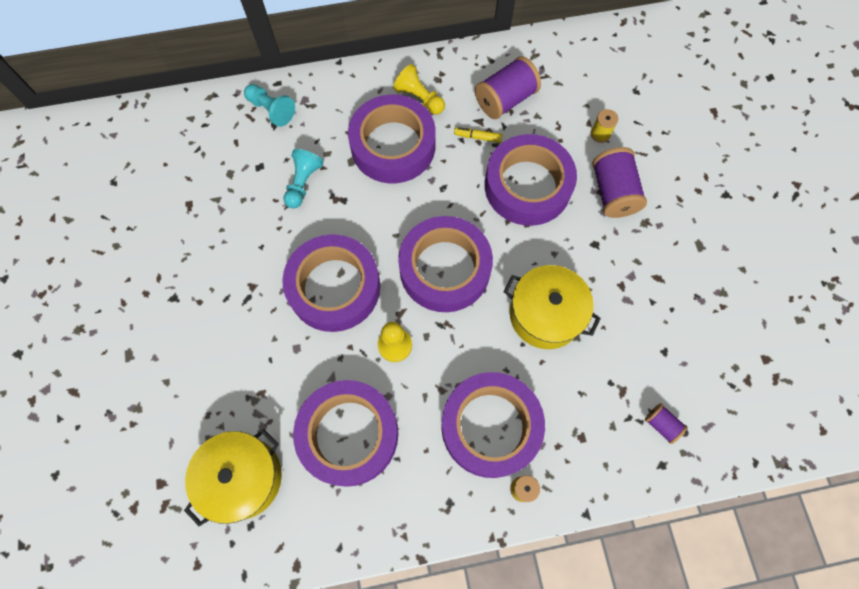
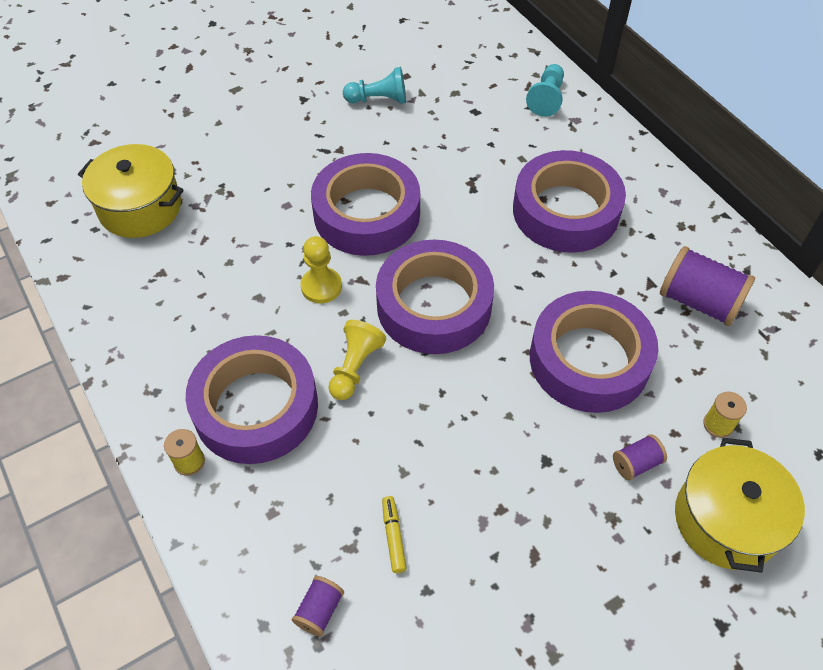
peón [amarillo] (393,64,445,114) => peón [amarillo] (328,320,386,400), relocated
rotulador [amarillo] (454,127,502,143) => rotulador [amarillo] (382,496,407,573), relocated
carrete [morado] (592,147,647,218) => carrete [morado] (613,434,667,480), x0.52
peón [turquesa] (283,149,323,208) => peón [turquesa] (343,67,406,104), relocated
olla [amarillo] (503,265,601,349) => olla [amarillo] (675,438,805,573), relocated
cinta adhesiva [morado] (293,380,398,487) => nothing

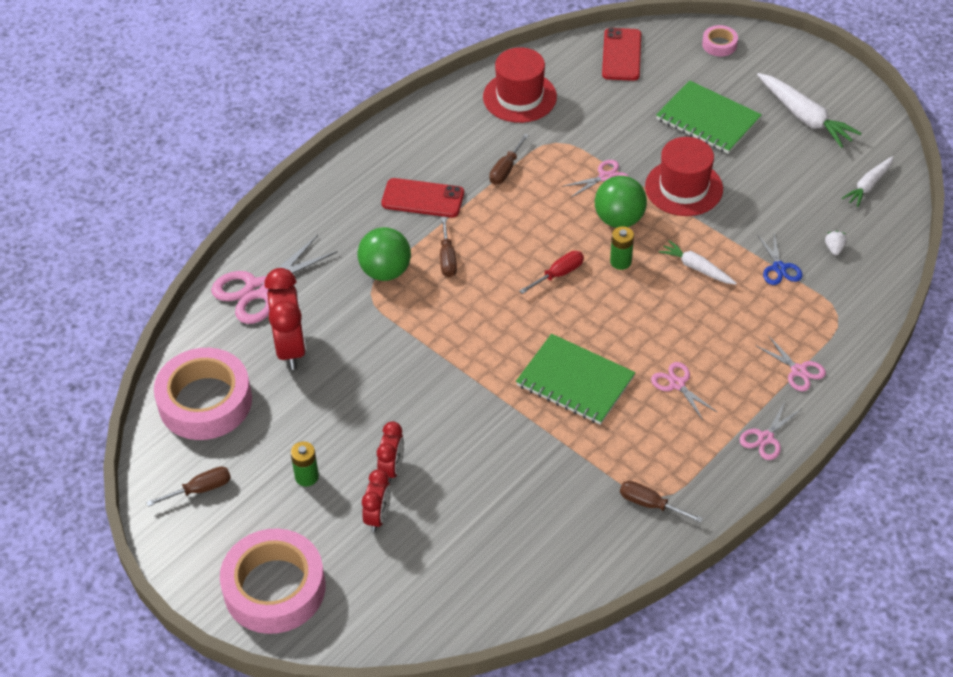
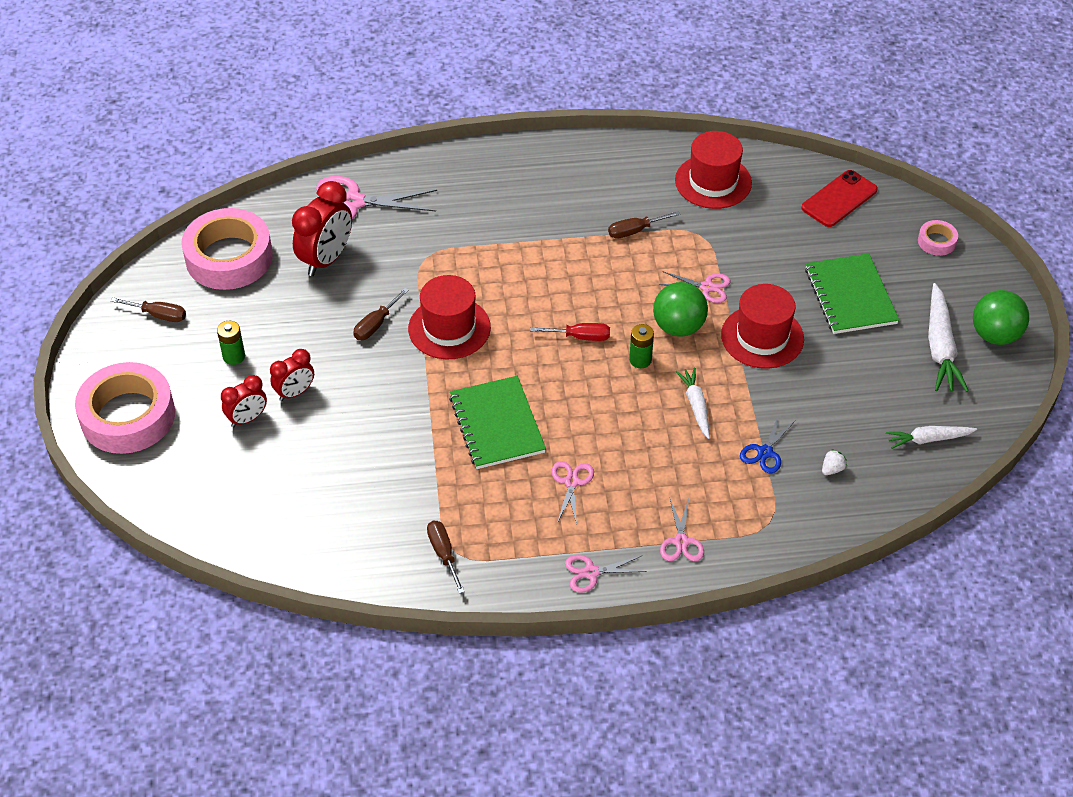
móvil [rojo] (381,178,464,218) => nothing
destornillador [marrón] (440,217,457,277) => destornillador [marrón] (353,288,409,340), relocated
pelota [verde] (357,227,411,281) => pelota [verde] (973,290,1029,345), relocated
nothing => sombrero [rojo] (408,275,491,359)

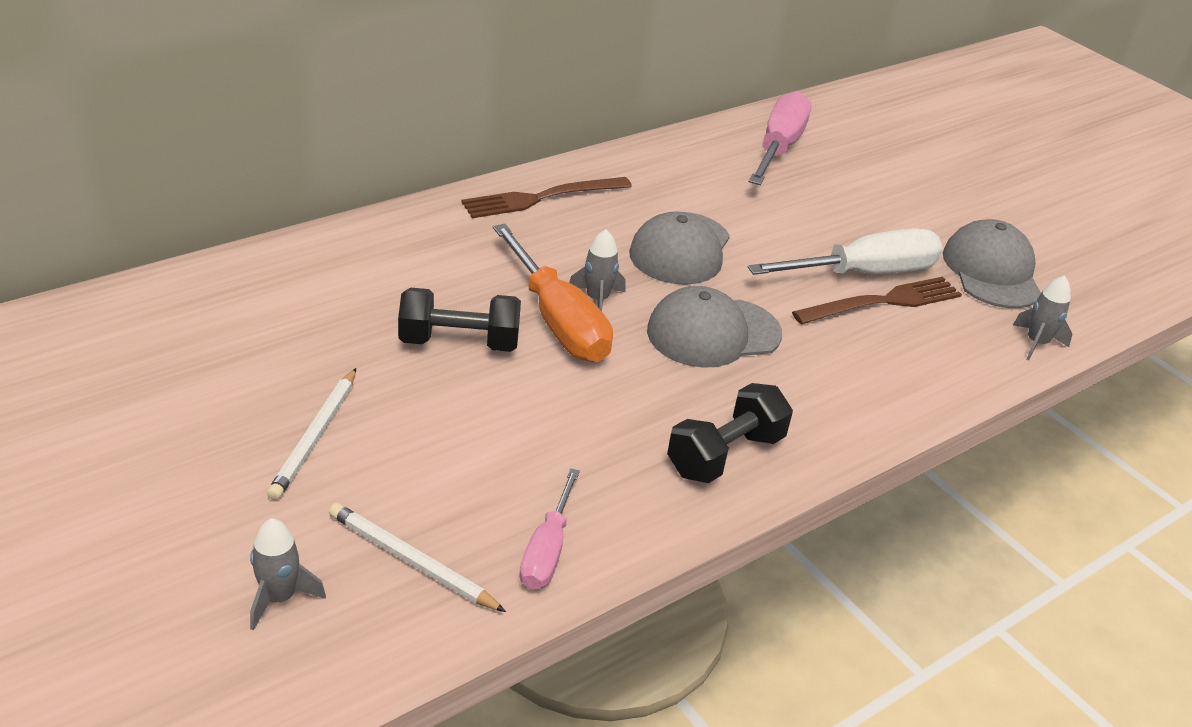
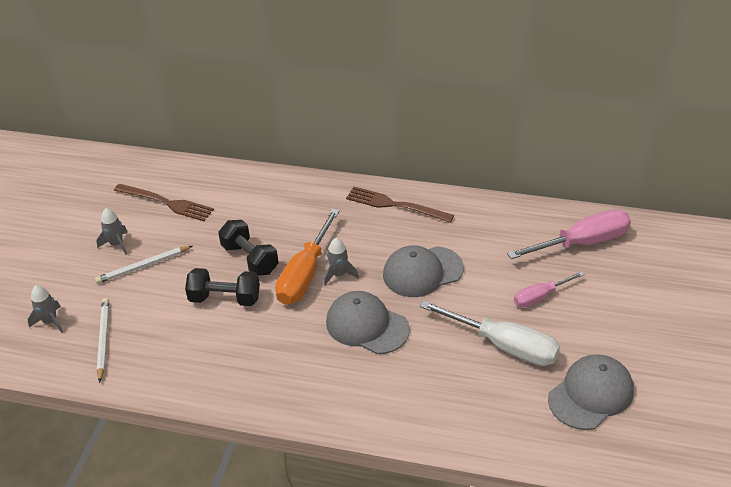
cohete [gris] (1013,275,1072,360) => cohete [gris] (96,208,127,255), relocated
tenedor [marrón] (792,277,962,324) => tenedor [marrón] (114,183,214,221), relocated
mancuerna [negro] (667,383,793,483) => mancuerna [negro] (185,268,260,306), relocated
destornillador [rosa] (519,468,580,590) => destornillador [rosa] (514,271,585,307), relocated

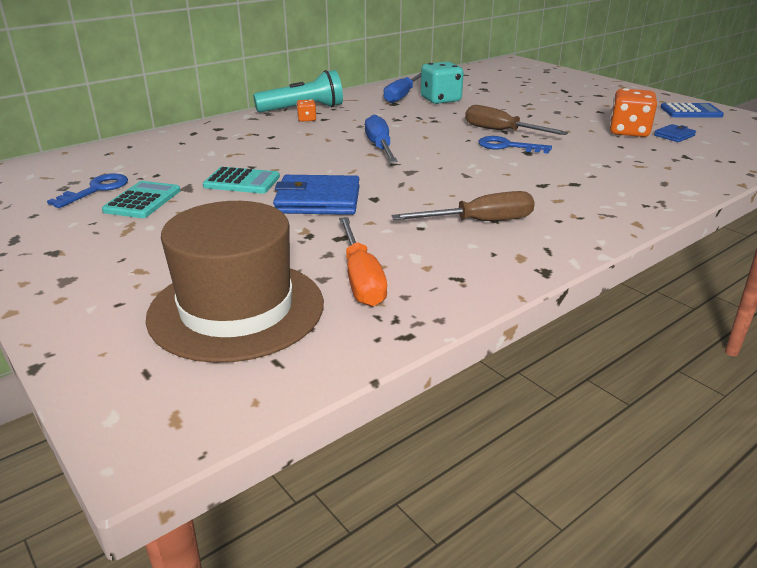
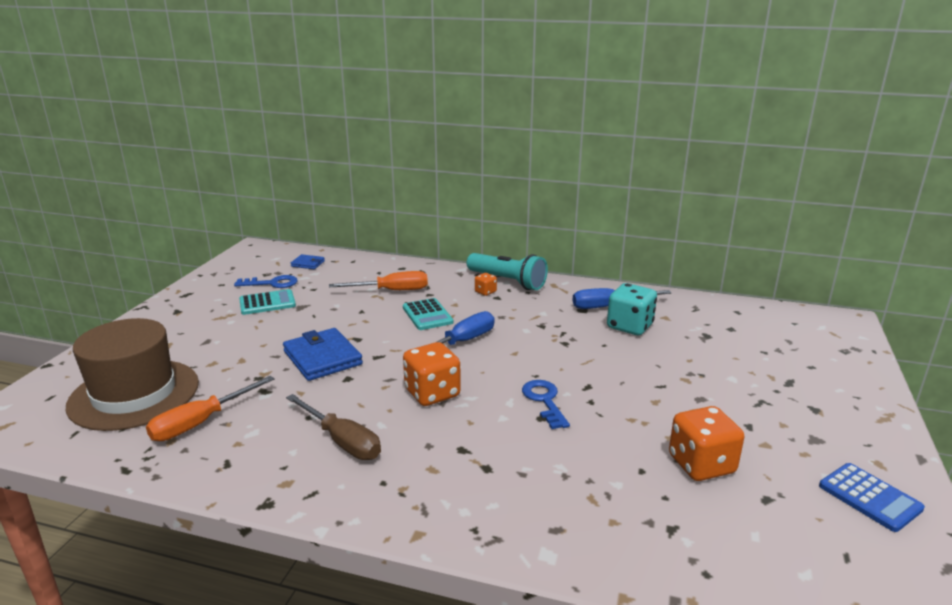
destornillador [marrón] (465,105,568,135) => nothing
cartera [azul] (654,124,696,142) => cartera [azul] (291,254,325,269), relocated
calculadora [turquesa] (203,167,280,194) => calculadora [turquesa] (403,298,454,330), relocated
nothing => destornillador [naranja] (329,271,428,290)
nothing => dado [naranja] (403,342,461,406)

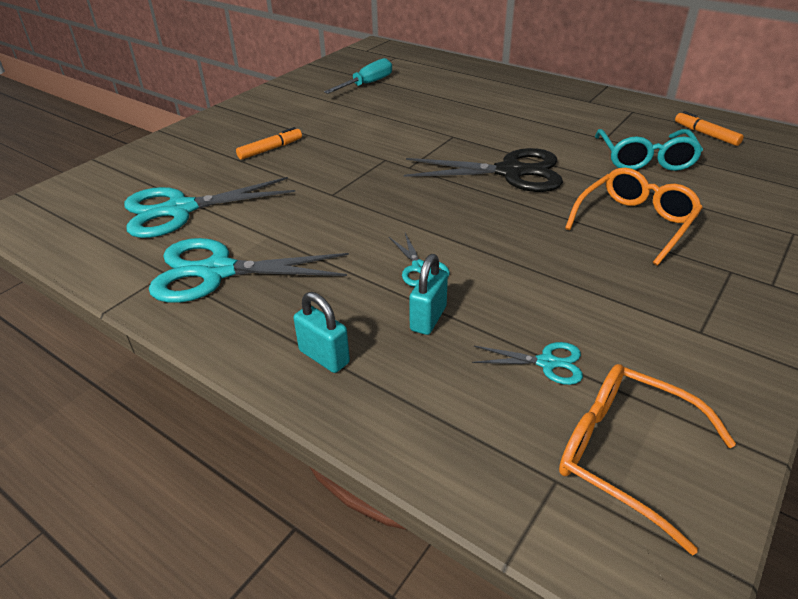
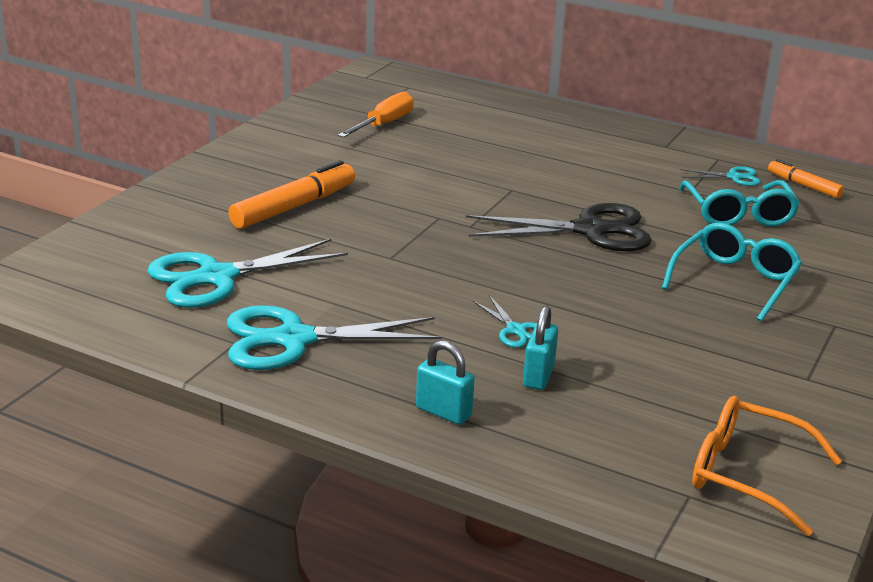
destornillador [turquesa] (324,58,392,94) => destornillador [naranja] (338,92,414,138)
rotulador [naranja] (236,127,302,160) => rotulador [naranja] (228,160,355,229), x1.73
gafas [naranja] (565,168,703,265) => gafas [turquesa] (662,222,802,322)
tijeras [turquesa] (472,342,583,385) => tijeras [turquesa] (680,166,761,186), relocated

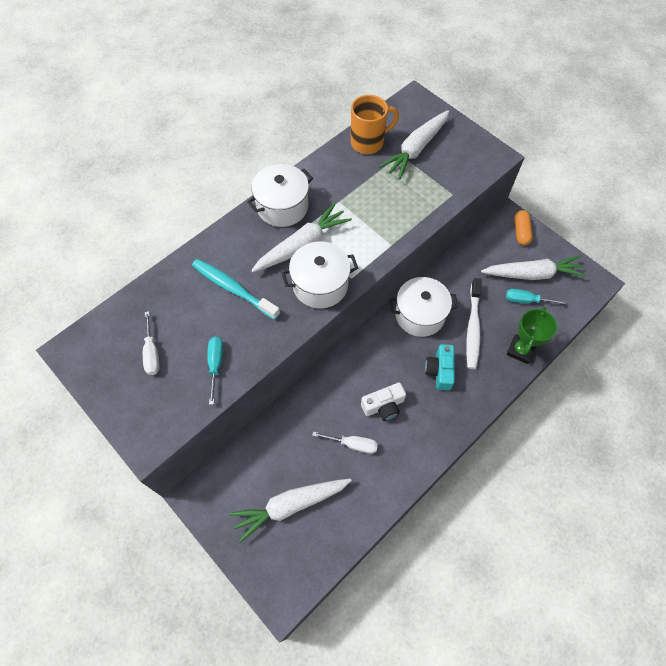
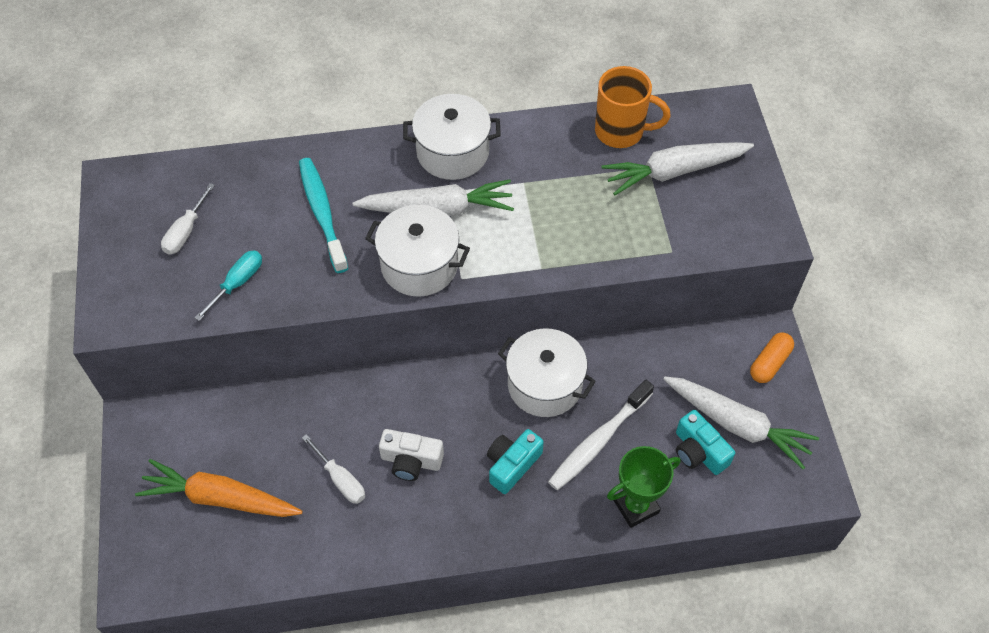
destornillador [turquesa] (506,289,566,304) => cámara [turquesa] (676,410,735,475)
zanahoria [blanco] (230,478,352,543) => zanahoria [naranja] (135,459,303,517)

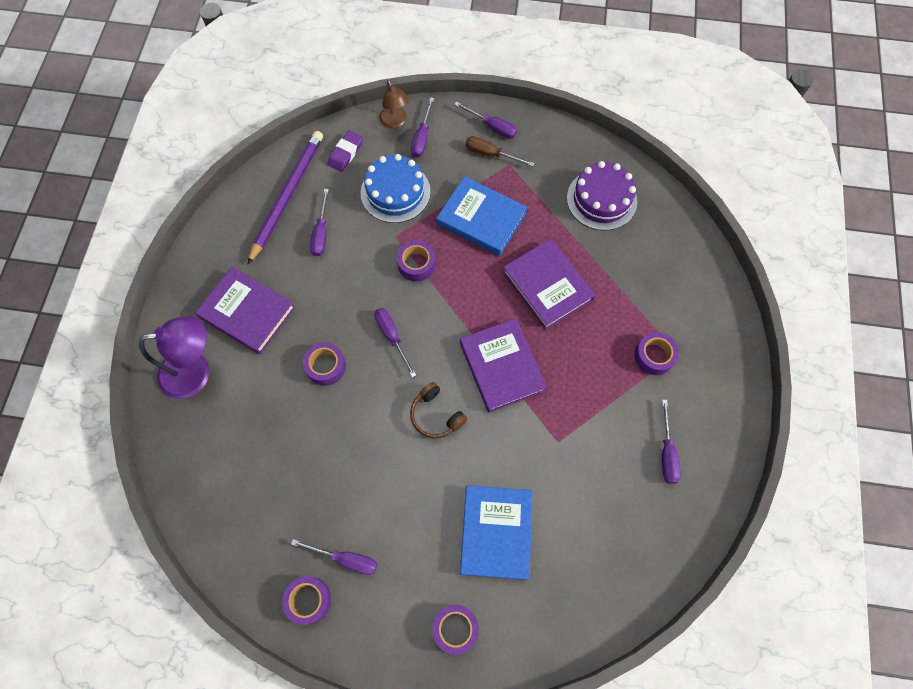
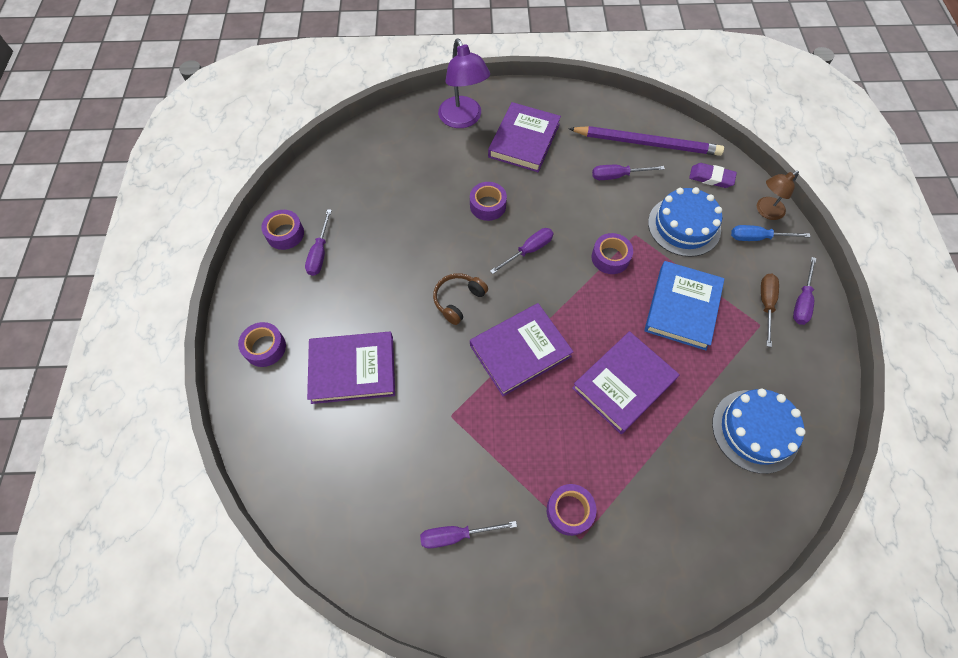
destornillador [morado] (411,97,434,157) => destornillador [azul] (731,225,810,241)
tarta [morado] (567,161,637,231) => tarta [azul] (712,388,805,474)
libro [azul] (460,485,533,580) => libro [morado] (307,332,395,404)

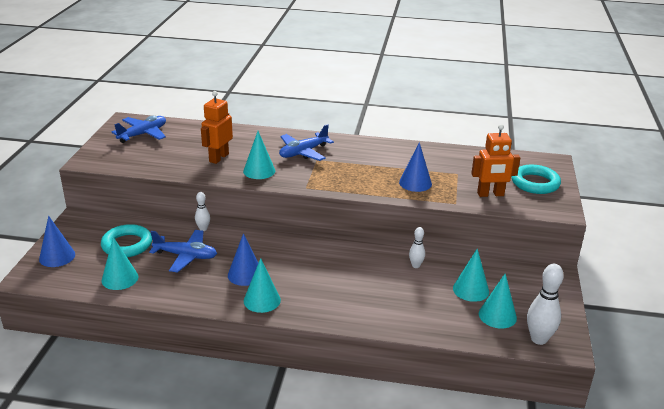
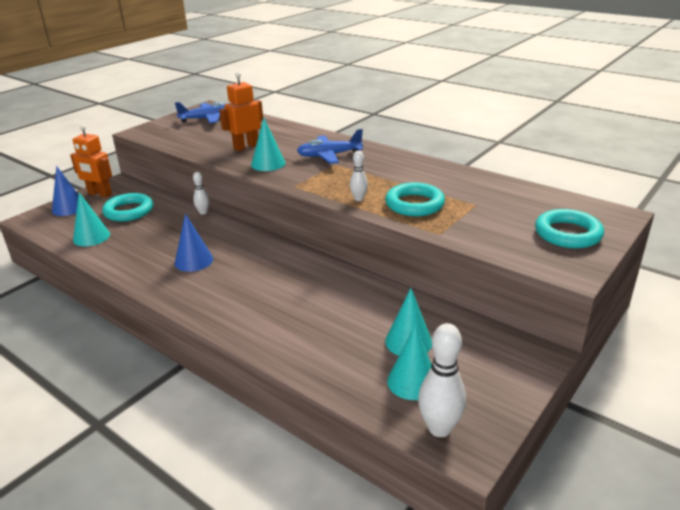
robot [naranja] (471,124,520,197) => robot [naranja] (70,125,112,197), relocated
cono [azul] (399,142,432,192) => anillo [turquesa] (385,182,445,216)
bolo [blanco] (409,227,425,268) => bolo [blanco] (350,151,368,201), relocated
avión [azul] (149,230,217,273) => nothing
cono [turquesa] (244,258,281,313) => nothing

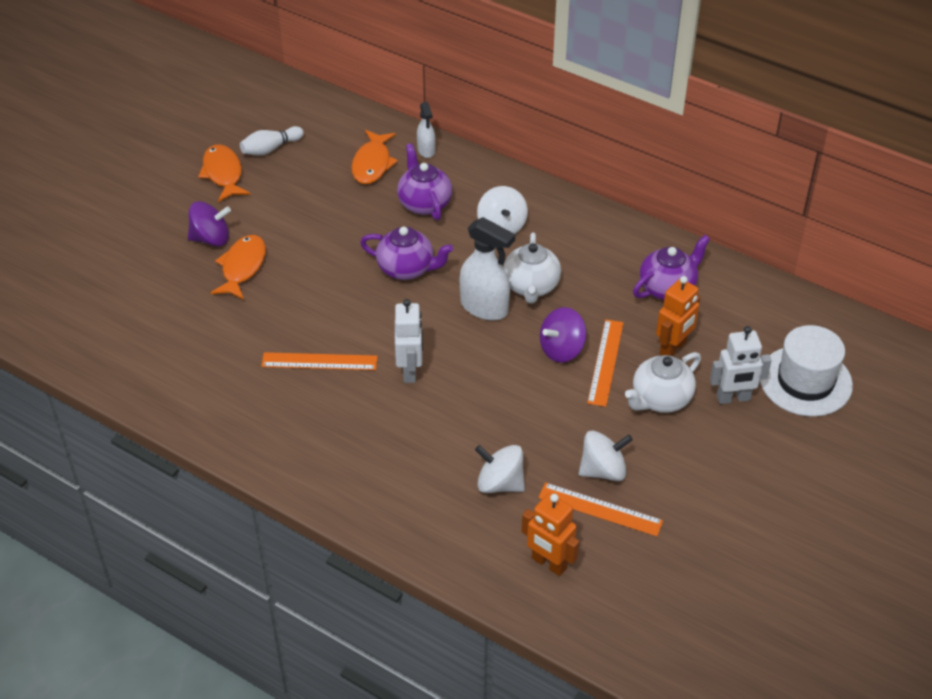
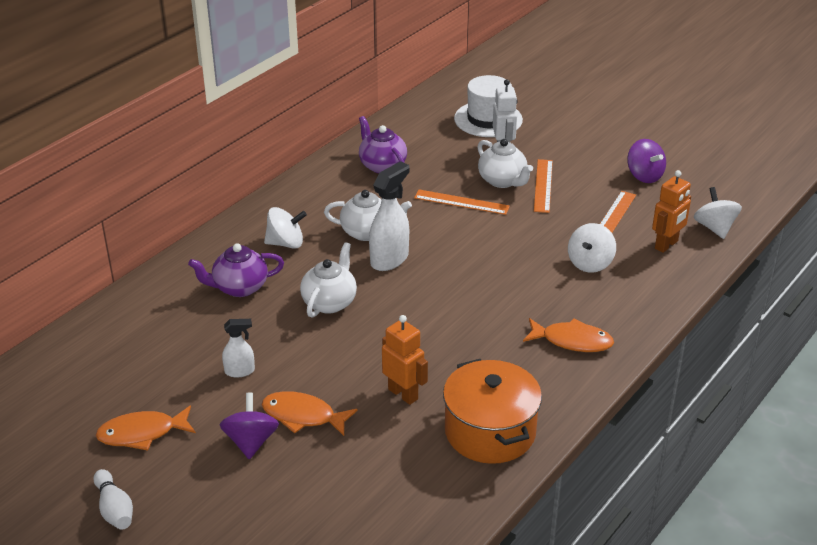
pulverizador [blanco] (417,102,436,158) => pulverizador [blanco] (222,319,255,378), relocated
bolo [blanco] (240,126,304,155) => bolo [blanco] (93,469,133,530), relocated
pez [naranja] (351,130,398,184) => pez [naranja] (523,318,614,352), relocated
tetera [morado] (360,227,453,280) => tetera [blanco] (300,242,357,318)
robot [naranja] (656,276,700,356) => robot [naranja] (382,315,428,405), relocated
robot [blanco] (395,299,423,383) => nothing
peonza [morado] (540,307,587,363) => peonza [morado] (627,139,666,183), relocated
regla [naranja] (261,352,378,370) => regla [naranja] (534,159,553,213), relocated
peonza [blanco] (579,431,633,481) => peonza [blanco] (694,187,742,239), relocated
nothing => olla [naranja] (443,359,542,464)

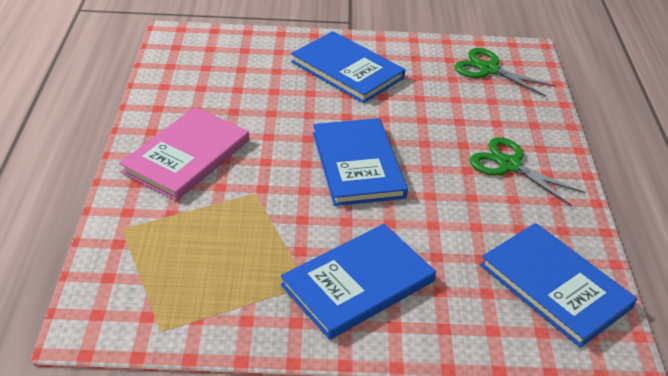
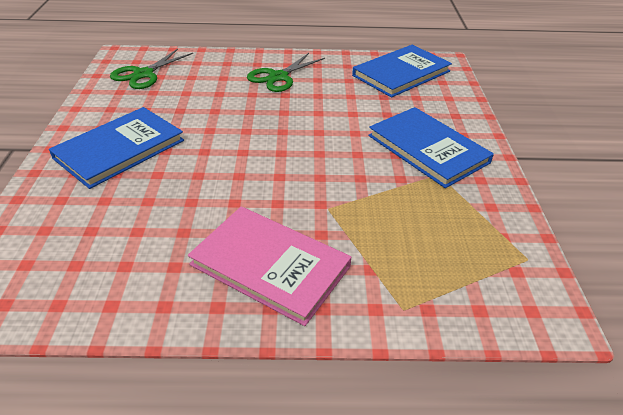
libro [azul] (313,118,408,206) => nothing

